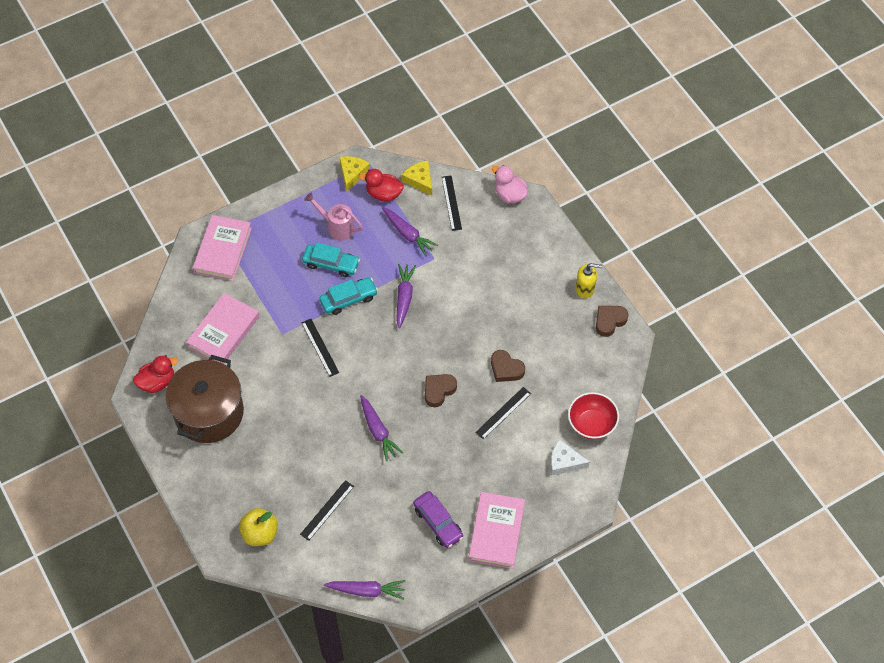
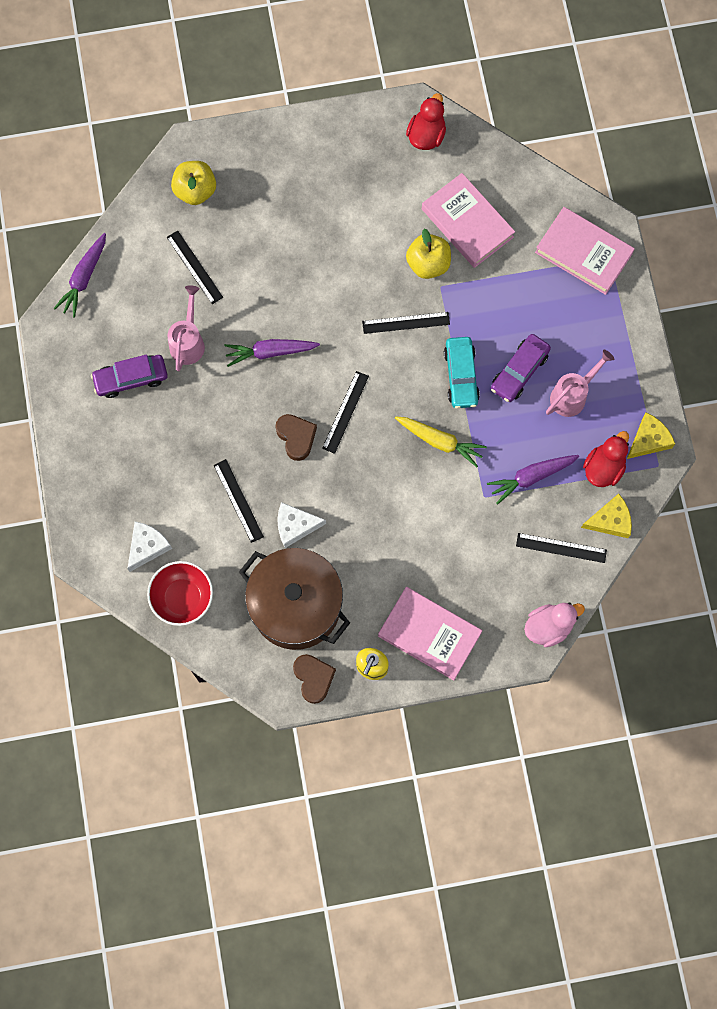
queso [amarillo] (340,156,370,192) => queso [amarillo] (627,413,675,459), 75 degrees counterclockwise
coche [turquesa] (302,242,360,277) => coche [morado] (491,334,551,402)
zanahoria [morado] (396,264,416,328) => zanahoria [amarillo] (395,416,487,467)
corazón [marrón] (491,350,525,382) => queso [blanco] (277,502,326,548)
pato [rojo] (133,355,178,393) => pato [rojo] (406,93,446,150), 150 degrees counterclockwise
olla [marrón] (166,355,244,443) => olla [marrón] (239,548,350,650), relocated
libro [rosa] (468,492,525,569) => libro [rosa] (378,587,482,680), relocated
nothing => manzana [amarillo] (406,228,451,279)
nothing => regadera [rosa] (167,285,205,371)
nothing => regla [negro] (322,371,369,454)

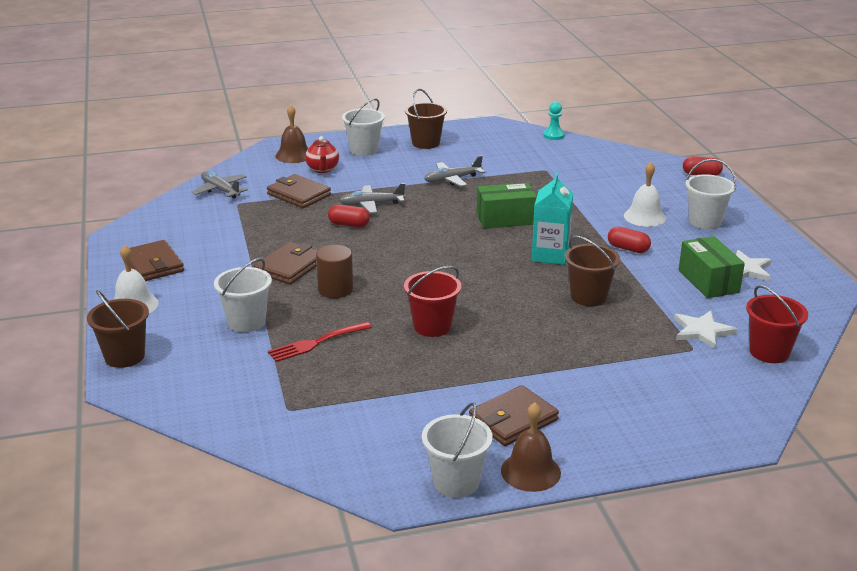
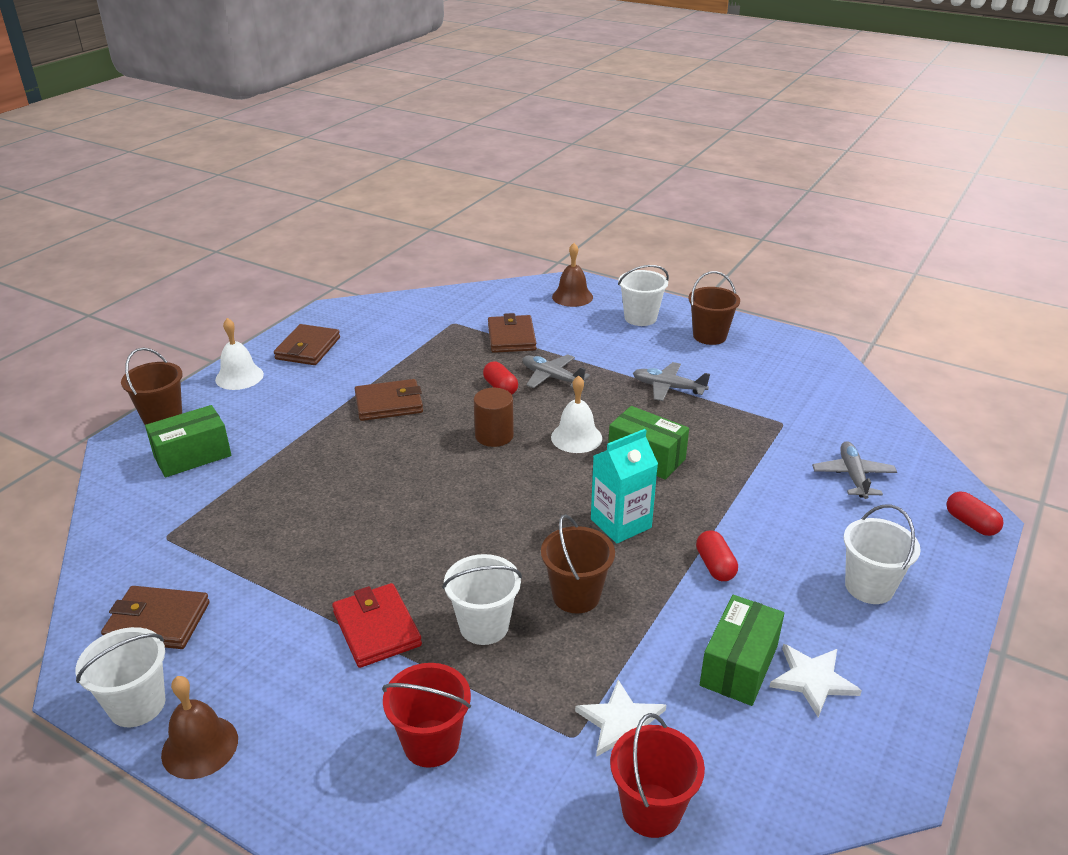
peón [turquesa] (543,102,565,140) => nothing
tetera [rojo] (305,136,339,173) => nothing
campana [blanco] (624,162,666,227) => campana [blanco] (551,375,602,453), relocated
avión [gris] (192,171,248,199) => avión [gris] (812,441,897,499), relocated
cilindro [marrón] (316,245,353,298) => cilindro [marrón] (473,388,514,447), relocated
balde [blanco] (214,258,272,332) => balde [blanco] (442,554,522,645), relocated
balde [rojo] (404,266,462,337) => balde [rojo] (382,663,471,768), relocated
tenedor [rojo] (268,322,372,362) => nothing
cartera [marrón] (469,385,559,446) => cartera [marrón] (101,586,210,649), relocated
nothing => caja [verde] (145,405,231,477)
nothing => cartera [rojo] (332,583,422,668)

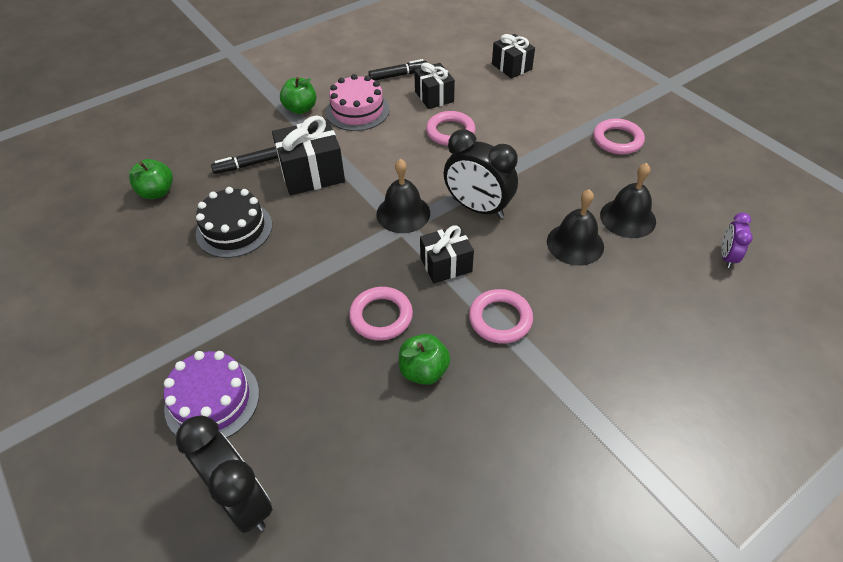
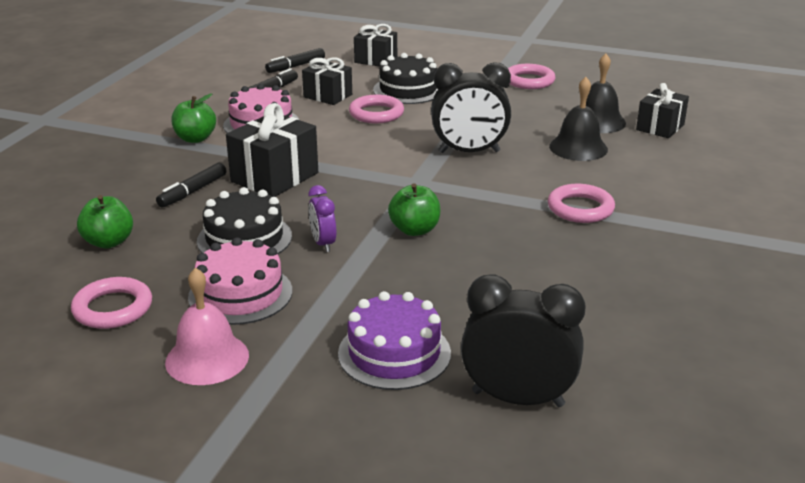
campana [negro] (376,159,430,233) => nothing
despertador [morado] (721,212,753,268) => despertador [morado] (308,185,336,252), relocated
regalo [negro] (420,225,474,284) => regalo [negro] (636,83,689,138), relocated
anillo [rosa] (349,287,413,341) => anillo [rosa] (71,277,152,329), relocated
manzana [verde] (399,334,450,385) => manzana [verde] (388,183,440,236), relocated
nothing => rotulador [negro] (265,48,325,73)
nothing => tarta [negro] (373,53,438,104)
nothing => tarta [rosa] (188,237,292,325)
nothing => campana [rosa] (165,267,249,385)

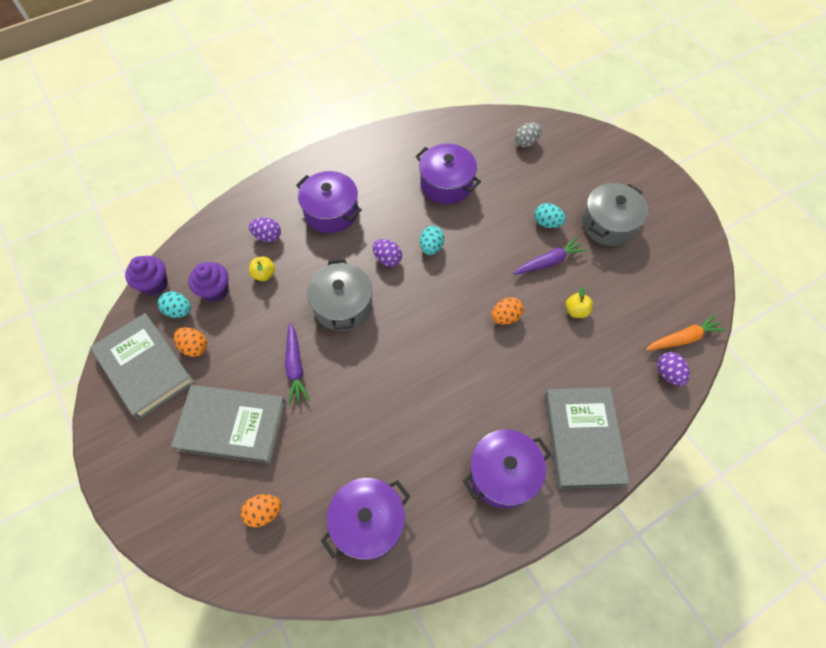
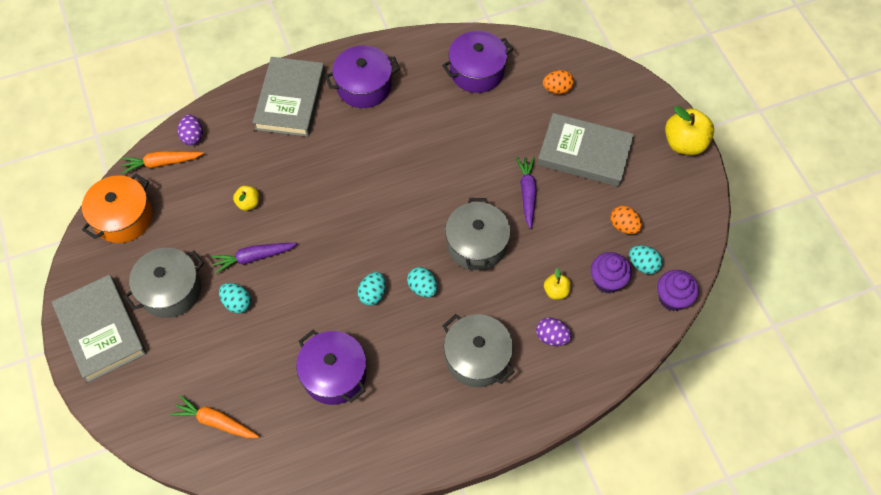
huevo [gris] (515,123,542,147) => zanahoria [naranja] (170,395,259,438)
olla [morado] (296,171,362,233) => olla [gris] (442,314,515,387)
huevo [morado] (373,239,402,267) => huevo [turquesa] (407,267,437,298)
huevo [naranja] (491,297,523,325) => nothing
libro [gris] (90,313,195,420) => libro [gris] (52,275,147,383), relocated
nothing => manzana [amarillo] (665,106,714,155)
nothing => olla [naranja] (82,174,153,243)

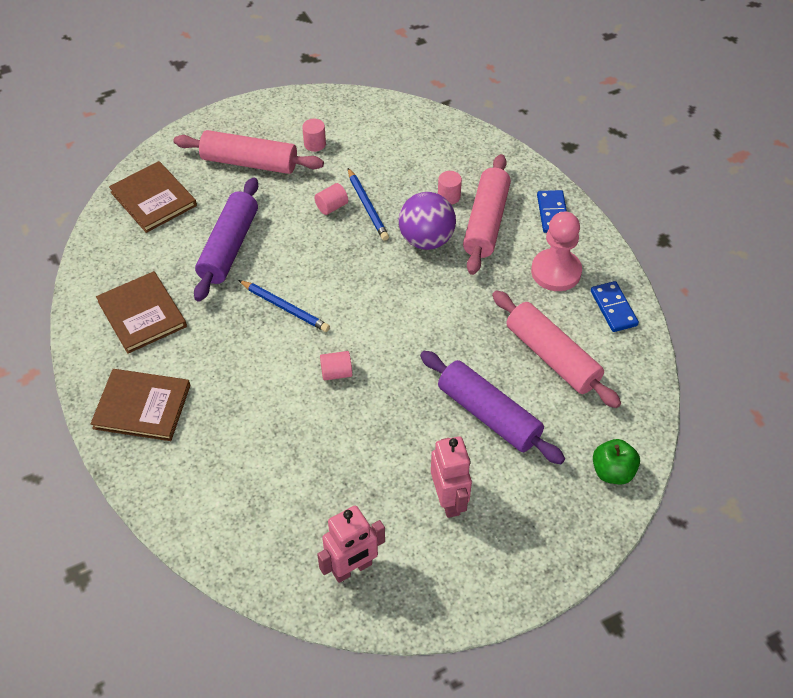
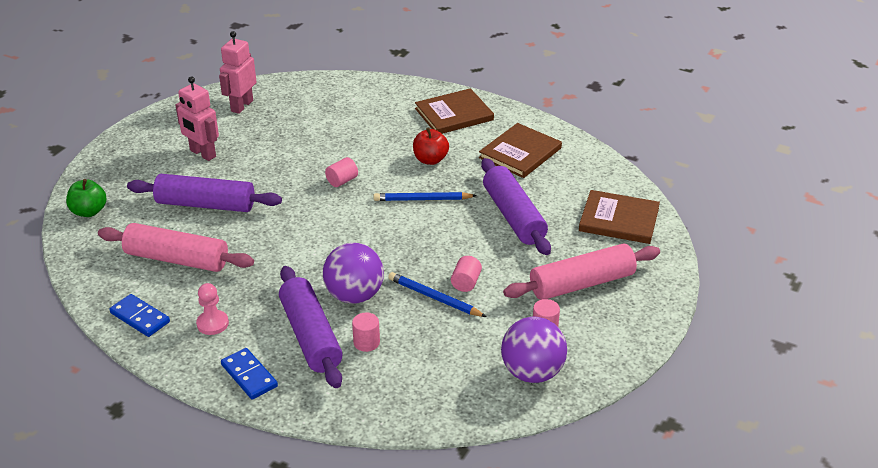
rodillo [rosa] (463,154,511,275) => rodillo [morado] (279,266,343,388)
peón [rosa] (531,211,582,291) => peón [rosa] (196,283,229,335), x0.59
libro [marrón] (96,271,187,354) => libro [marrón] (479,123,562,178), 75 degrees counterclockwise
nothing => manzana [rojo] (413,128,449,165)
nothing => pelota [morado] (501,317,567,383)

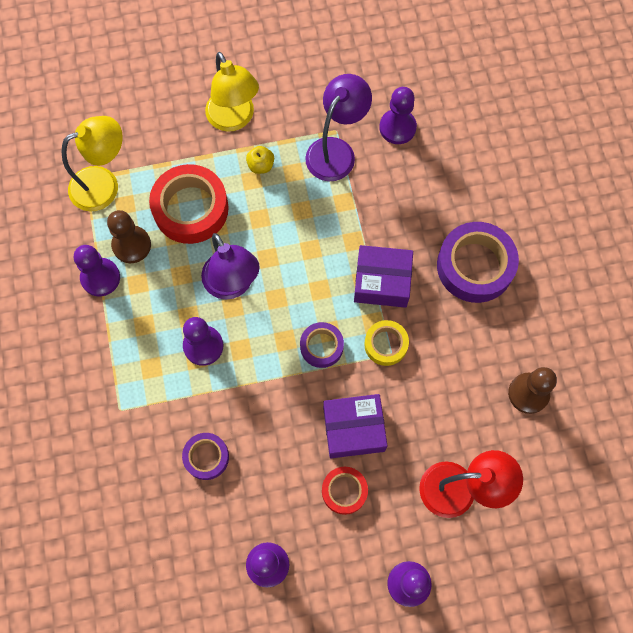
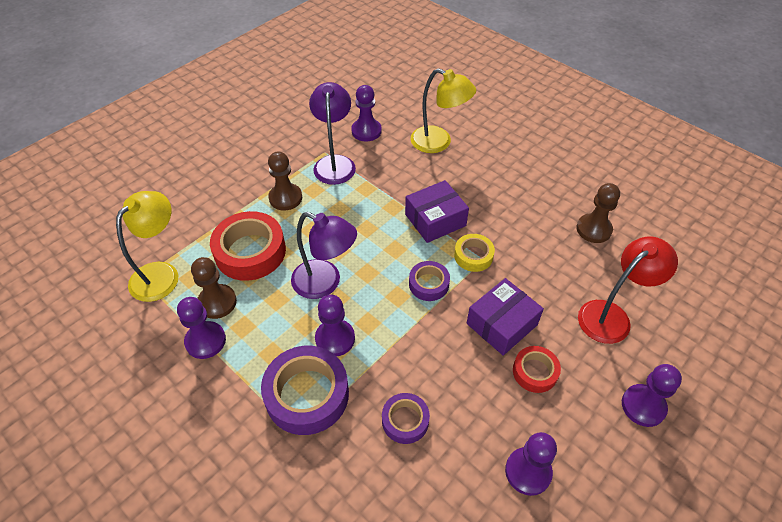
lámpara [amarillo] (205,52,259,132) => lámpara [amarillo] (410,68,476,153), relocated
manzana [amarillo] (246,146,274,174) => peón [marrón] (268,151,302,210)
cinta adhesiva [morado] (437,222,519,303) => cinta adhesiva [morado] (261,346,349,435), relocated

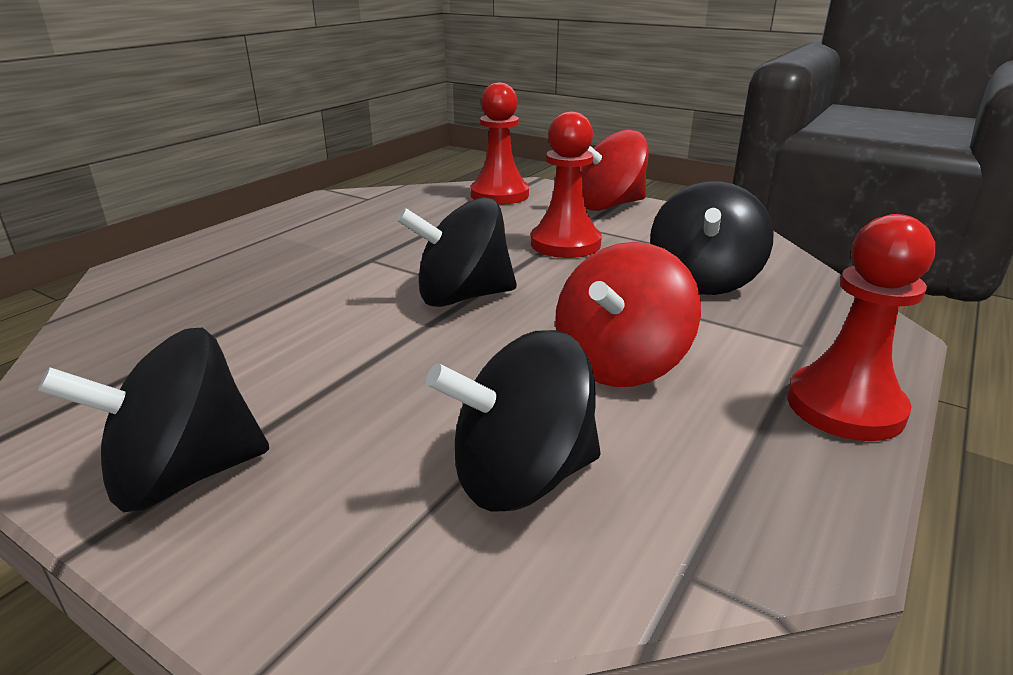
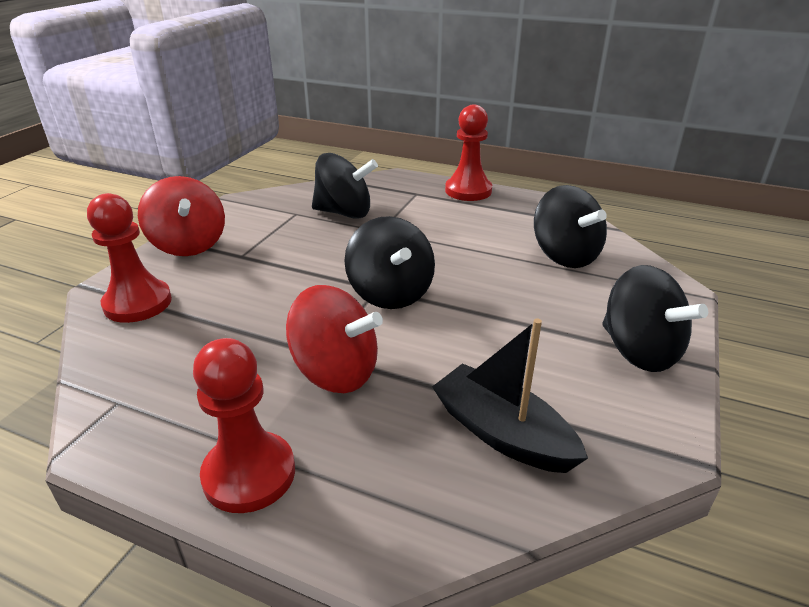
peón [rojo] (531,112,602,258) => peón [rojo] (193,338,295,513), relocated
peonza [rojo] (555,242,701,387) => peonza [rojo] (286,285,383,393), relocated
nothing => barco [negro] (432,319,588,473)

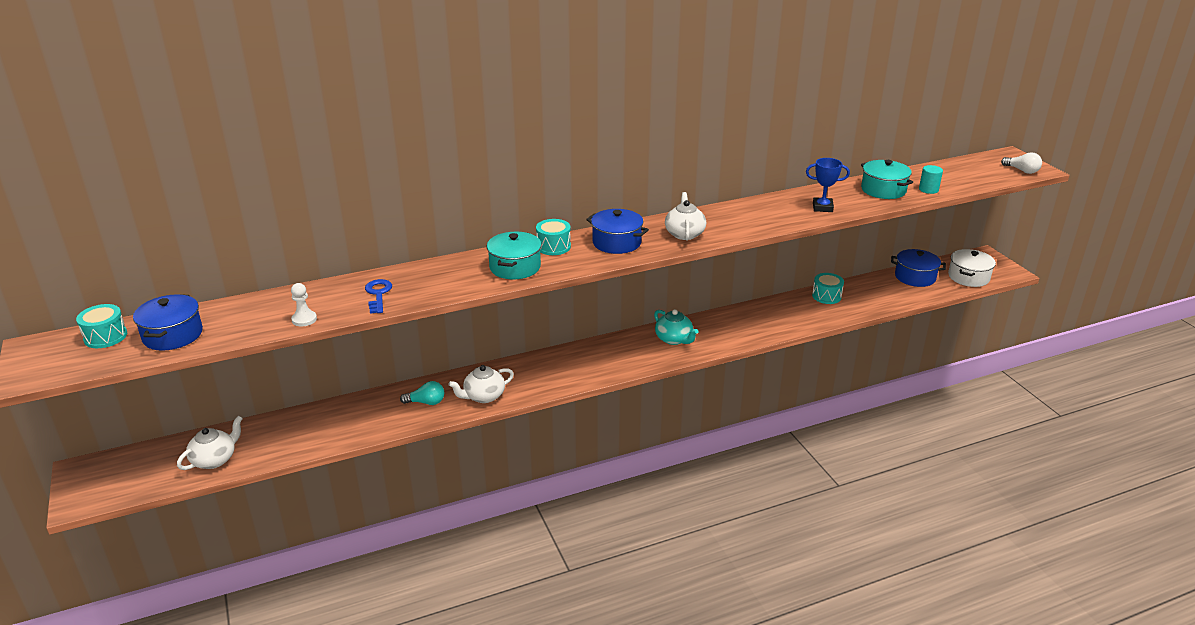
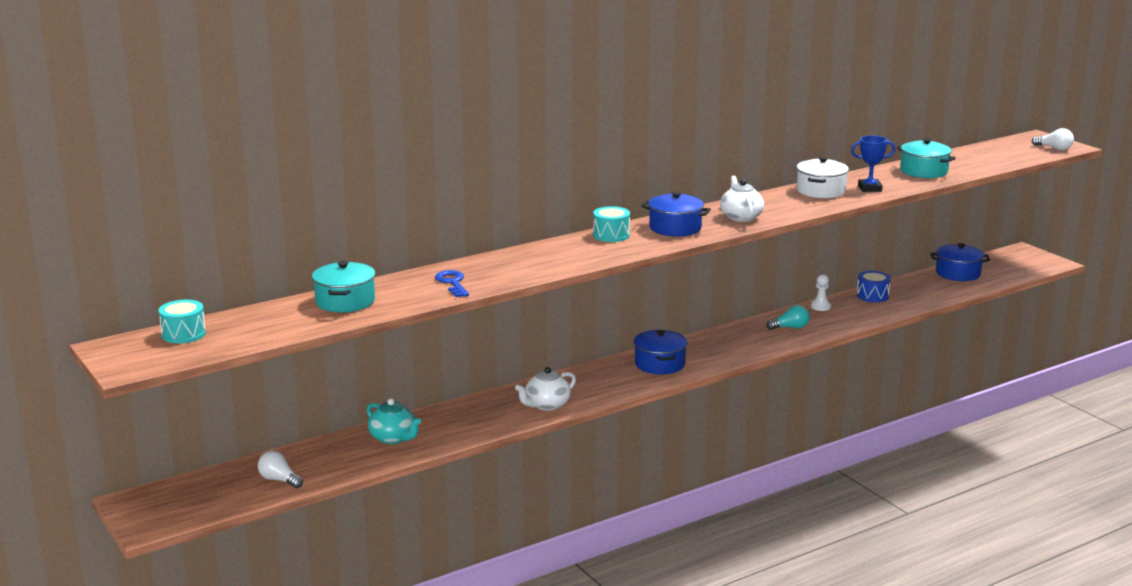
cilindro [turquesa] (919,165,943,194) => nothing
olla [turquesa] (487,232,542,280) => olla [turquesa] (312,261,375,312), relocated
olla [blanco] (948,249,996,287) => olla [blanco] (797,157,849,198), relocated
tambor [turquesa] (812,273,844,304) => tambor [azul] (857,271,891,302)
peón [blanco] (291,283,317,326) => peón [blanco] (811,274,831,311), relocated
olla [azul] (133,294,203,351) => olla [azul] (634,330,688,374), relocated
tetera [turquesa] (654,309,698,345) => tetera [turquesa] (367,398,421,444), relocated
bombilla [turquesa] (400,381,444,405) => bombilla [turquesa] (766,305,810,330), relocated
tetera [blanco] (177,416,243,470) => bombilla [blanco] (258,451,303,488)

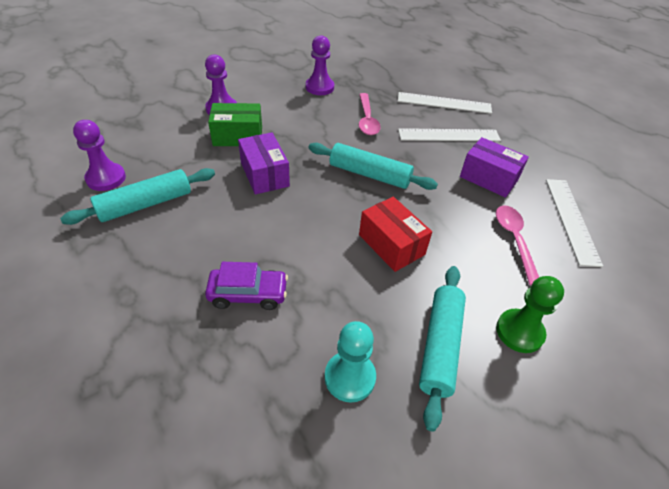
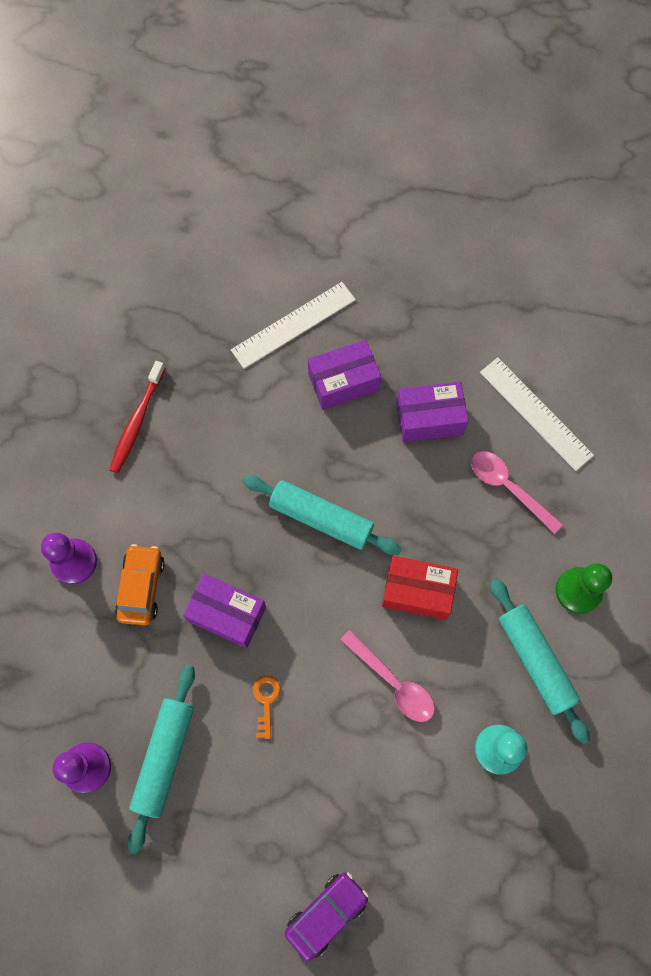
peón [morado] (306,35,334,95) => cepillo de dientes [rojo] (109,361,165,473)
cuchara [rosa] (359,93,381,135) => cuchara [rosa] (340,630,435,722), relocated
caja [verde] (208,103,262,146) => coche [naranja] (115,544,165,626)
regla [blanco] (398,128,501,142) => caja [morado] (308,340,381,410)
rodillo [turquesa] (308,143,438,190) => rodillo [turquesa] (243,475,402,555), 45 degrees clockwise
coche [morado] (205,262,288,310) => coche [morado] (285,873,369,961), relocated
nothing => llave [naranja] (253,675,281,739)

